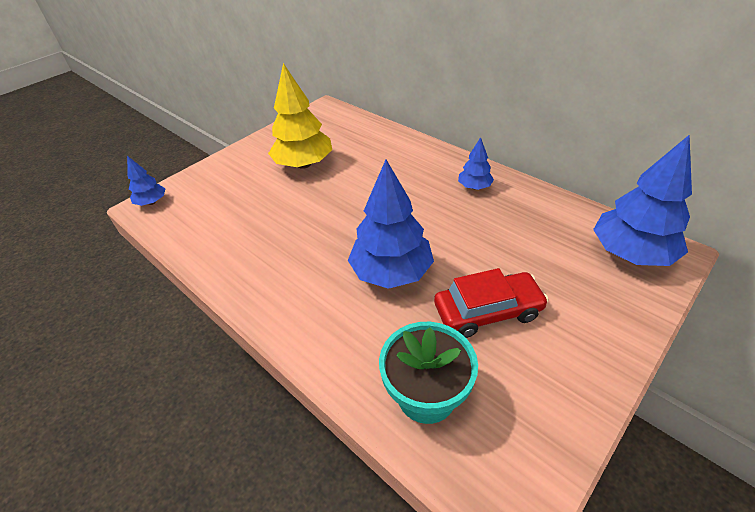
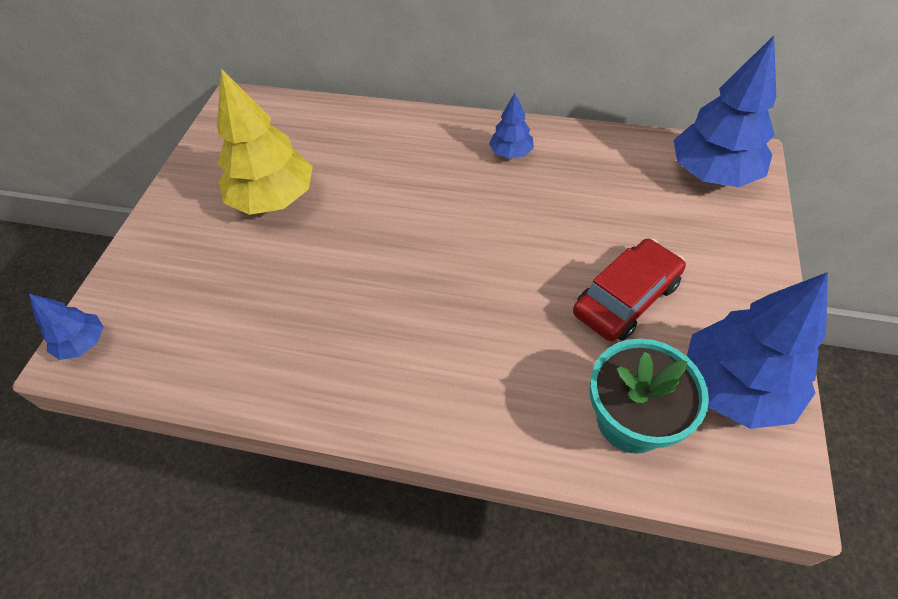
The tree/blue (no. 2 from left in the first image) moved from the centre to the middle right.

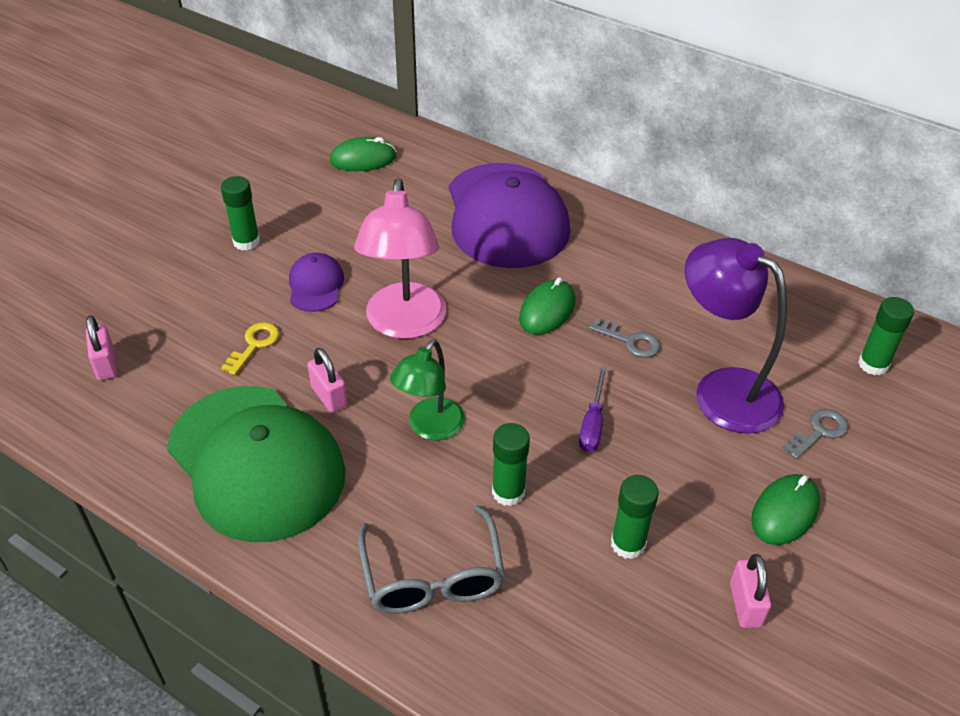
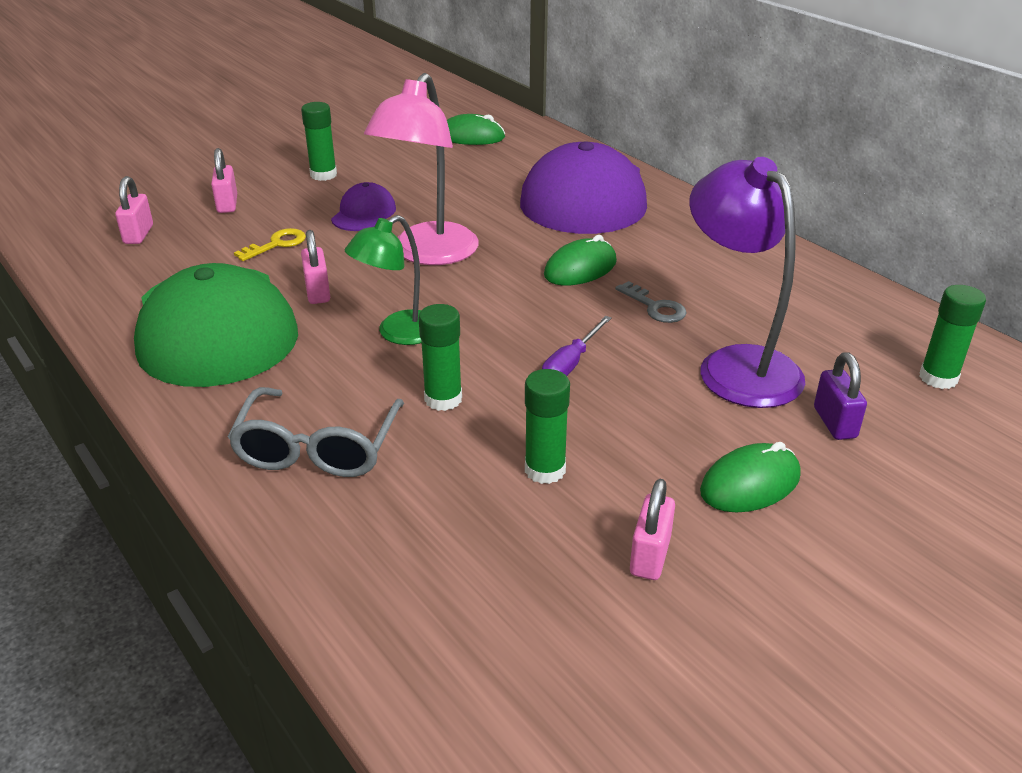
The padlock/pink (no. 2 from left) at the top left appeared.
The key/grey (no. 2 from left) at the middle right was replaced by the padlock/purple at the middle right.

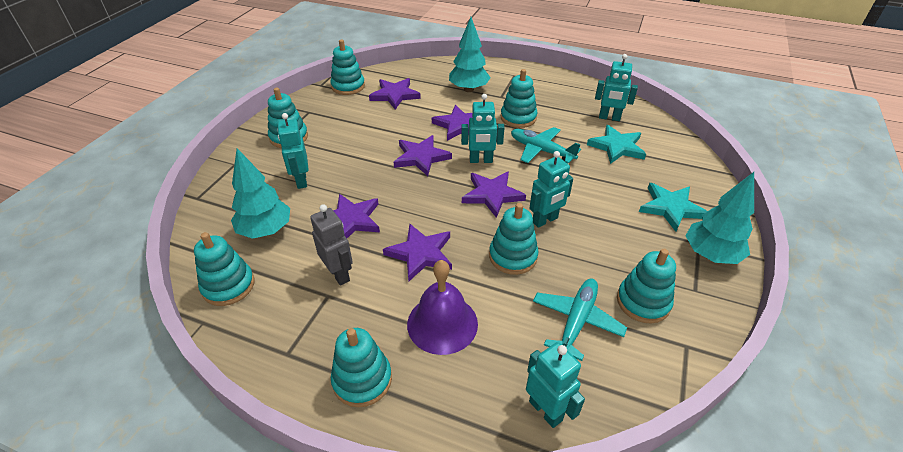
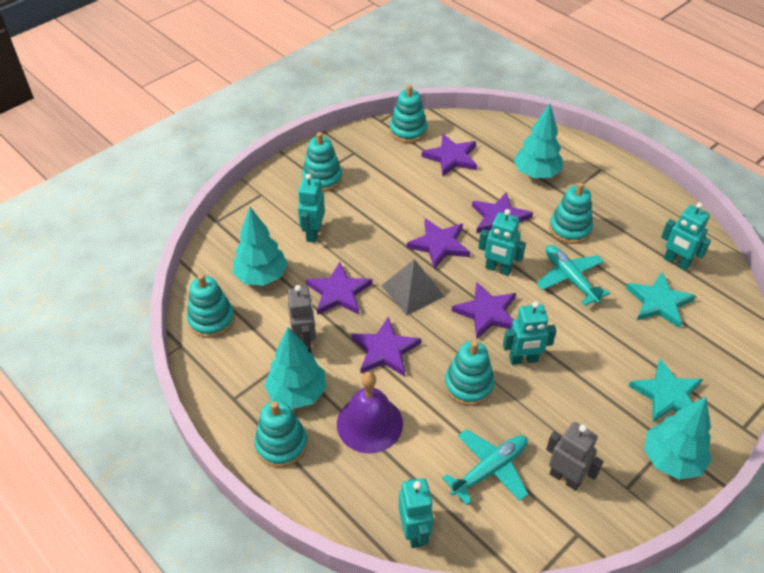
The tree/turquoise (no. 2 from left) at the centre appeared.
The pyramid/grey at the centre appeared.
The stacking toy/turquoise (no. 7 from left) at the middle right was replaced by the robot/grey (no. 2 from left) at the bottom right.

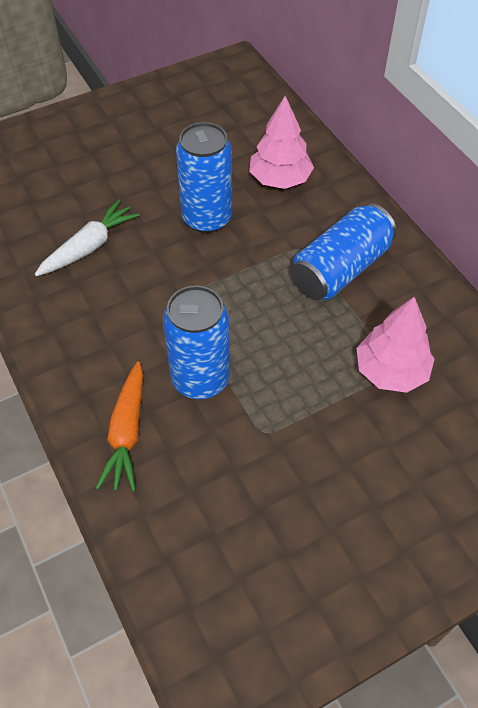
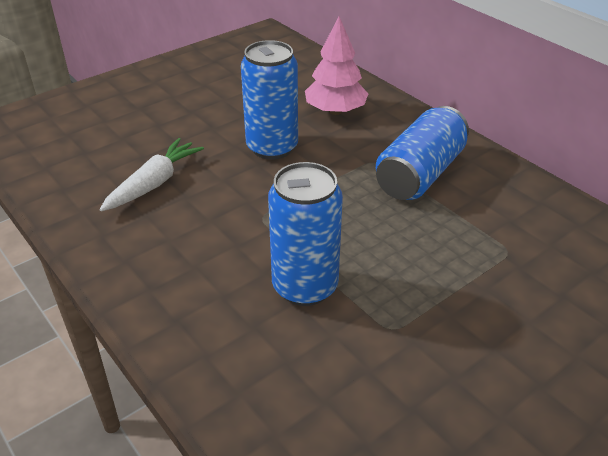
The carrot/orange at the middle left disappeared.
The tree/pink (no. 2 from left) at the middle right disappeared.

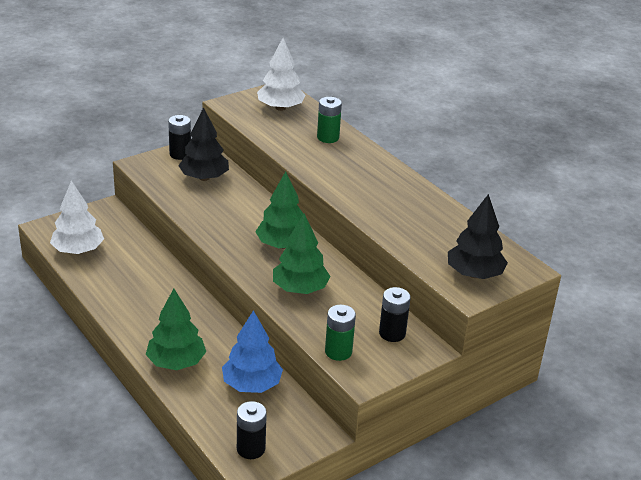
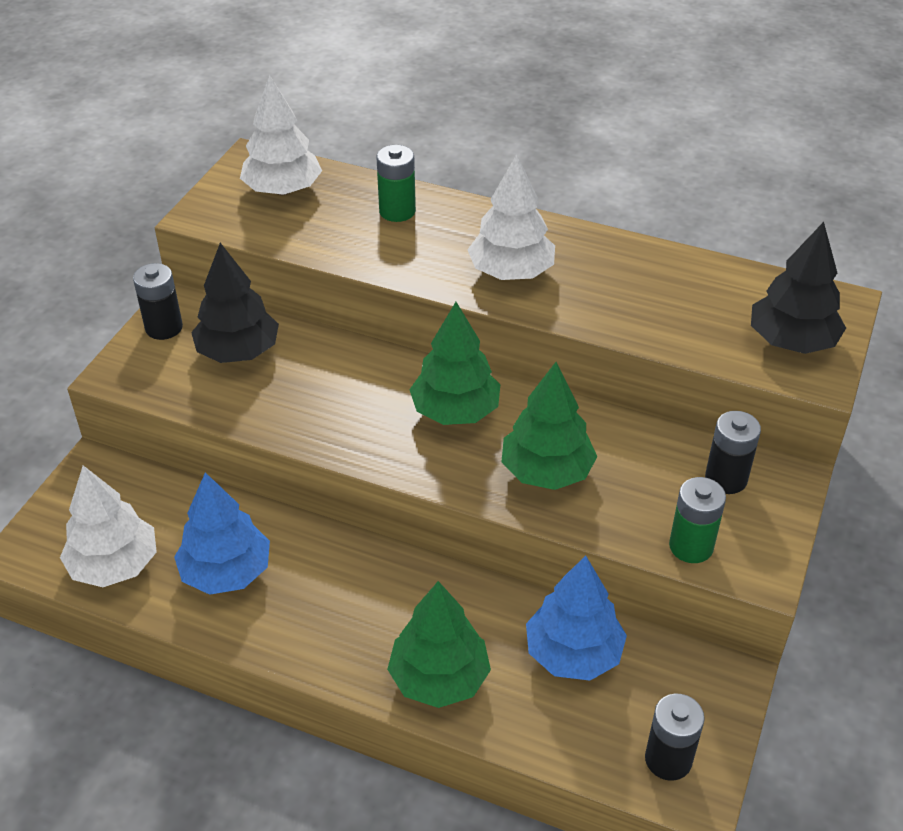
The tree/blue (no. 1 from left) at the middle left appeared.
The tree/white (no. 3 from left) at the top centre appeared.

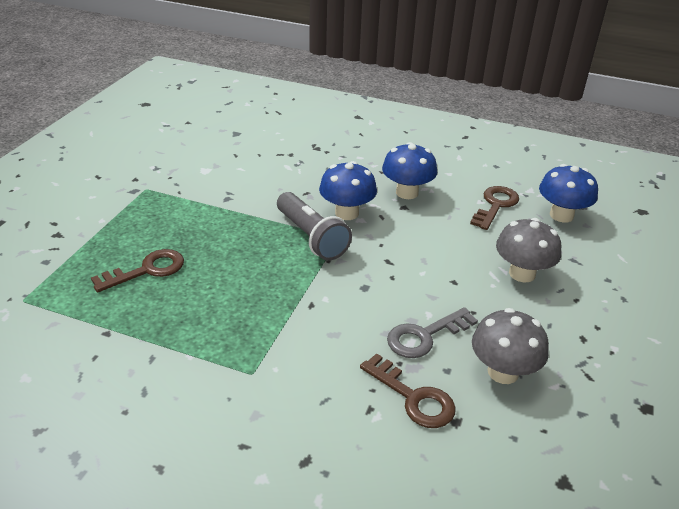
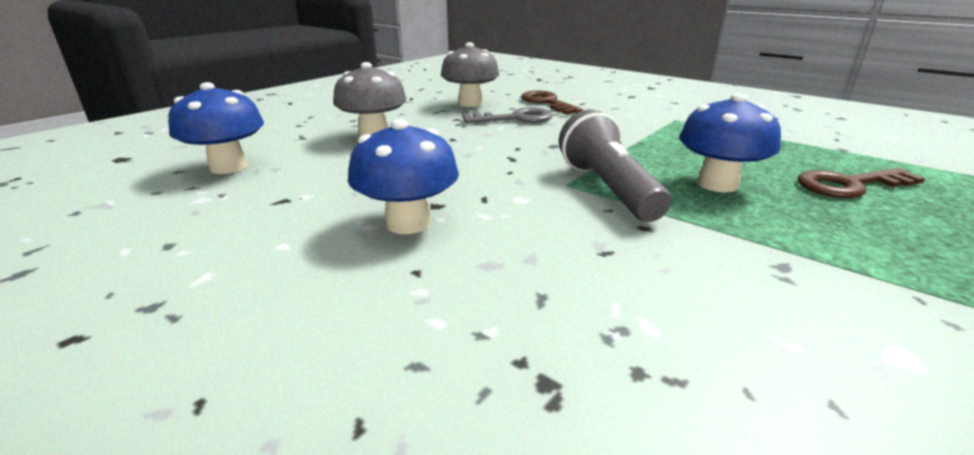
The mushroom/blue (no. 1 from left in the first image) moved from the centre to the top right.
The key/brown (no. 3 from left) at the middle right disappeared.

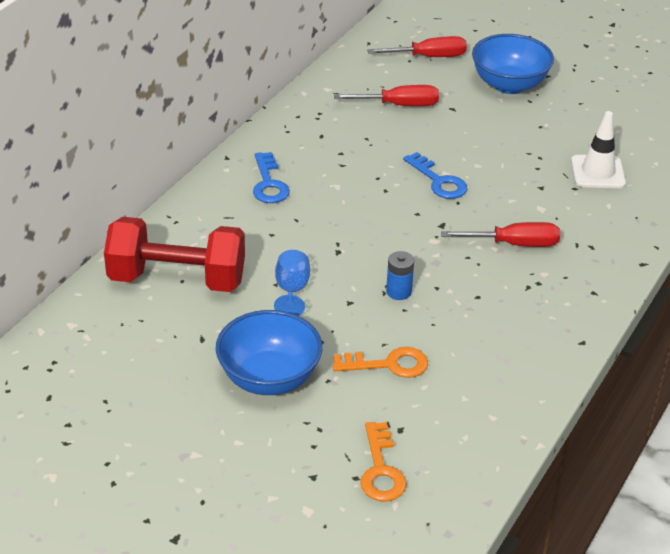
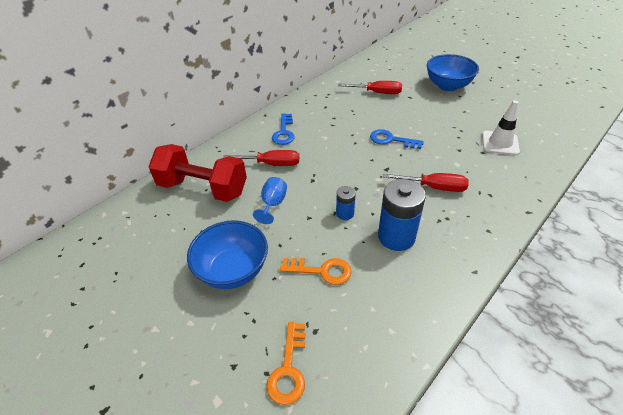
The screwdriver/red (no. 2 from left in the first image) moved from the top centre to the centre.
The key/blue (no. 2 from left) at the top centre turned 135 degrees clockwise.
The battery/blue (no. 2 from left) at the centre appeared.

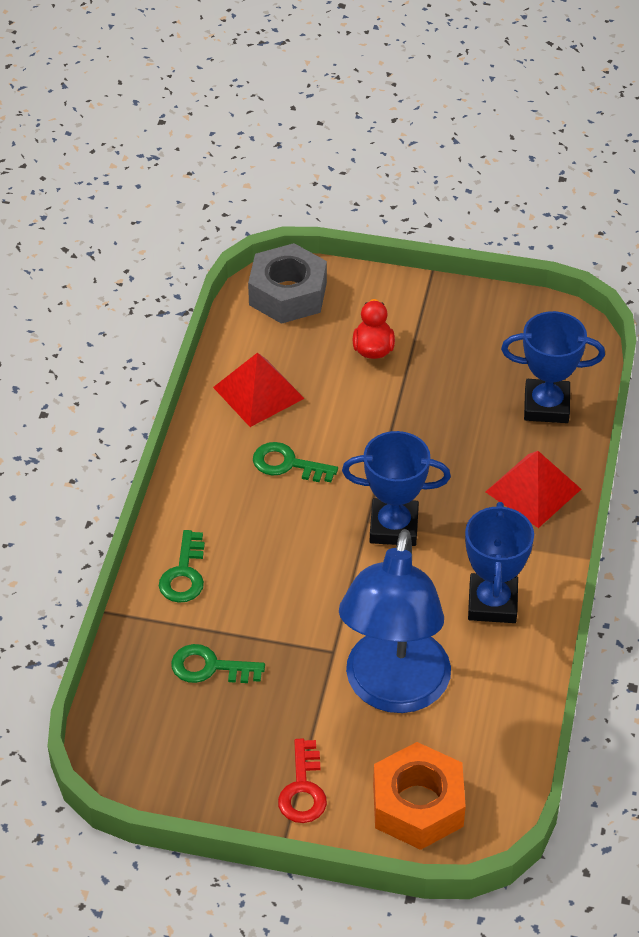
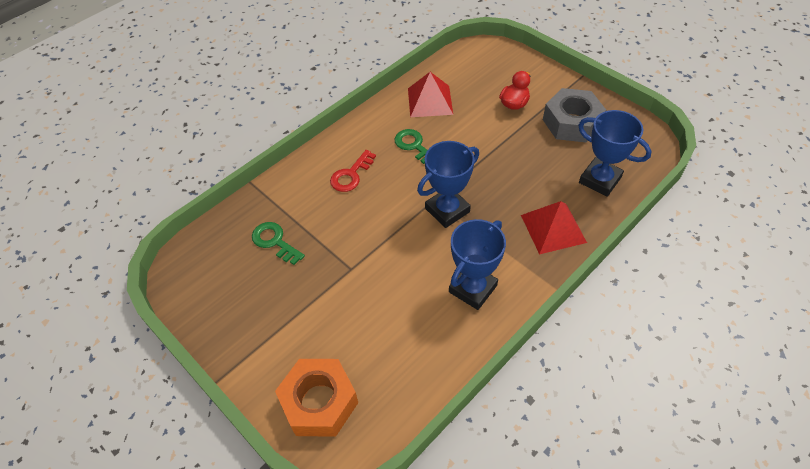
The key/red moved from the bottom centre to the centre.
The trophy/blue (no. 1 from left) at the centre turned 75 degrees counterclockwise.
The nut/grey moved from the top centre to the top right.
The key/green (no. 1 from left) at the middle left disappeared.
The lamp/blue at the centre disappeared.

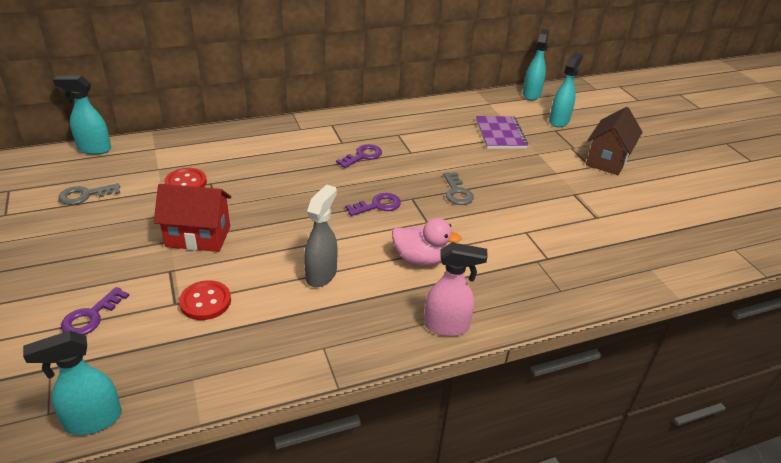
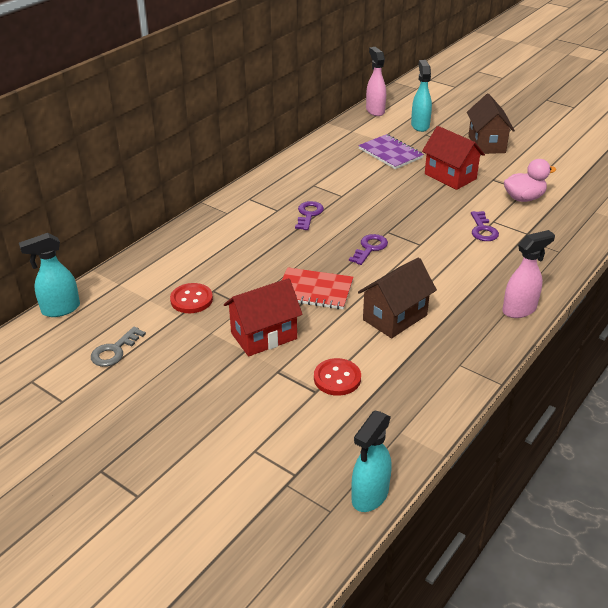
The notebook/red at the centre appeared.
The spray bottle/grey at the centre was replaced by the house/brown (no. 1 from left) at the centre.
The spray bottle/turquoise (no. 3 from left) at the top right became the spray bottle/pink (no. 1 from left) at the top centre.
The house/red (no. 2 from left) at the top right appeared.
The key/purple (no. 1 from left in the first image) moved from the bottom left to the middle right.
The duck/pink moved from the centre to the top right.
The key/grey (no. 2 from left) at the centre disappeared.

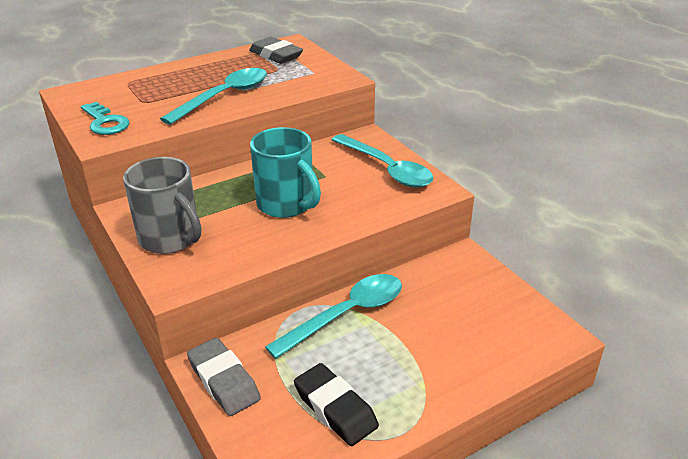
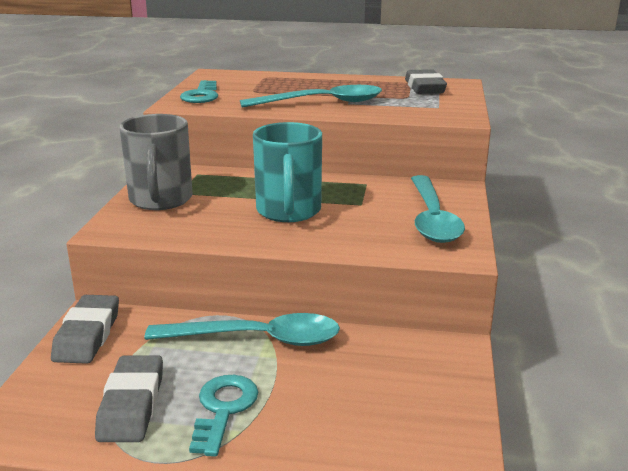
The eraser/black at the bottom centre became the eraser/grey (no. 2 from left) at the bottom left.
The key/turquoise (no. 2 from left) at the bottom centre appeared.

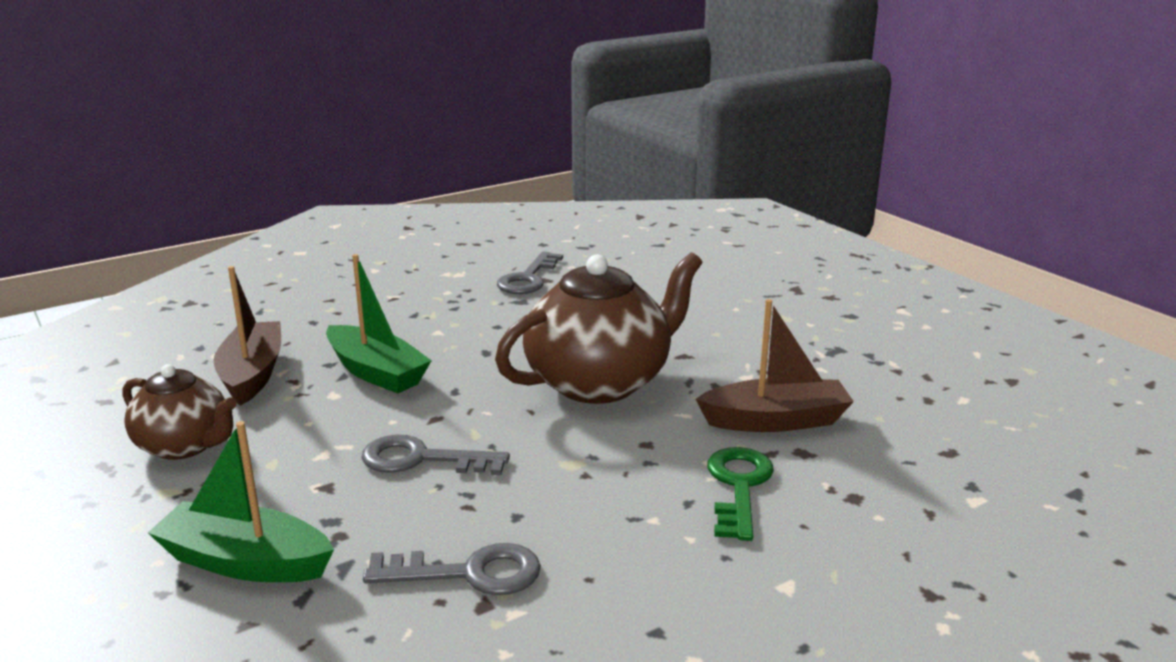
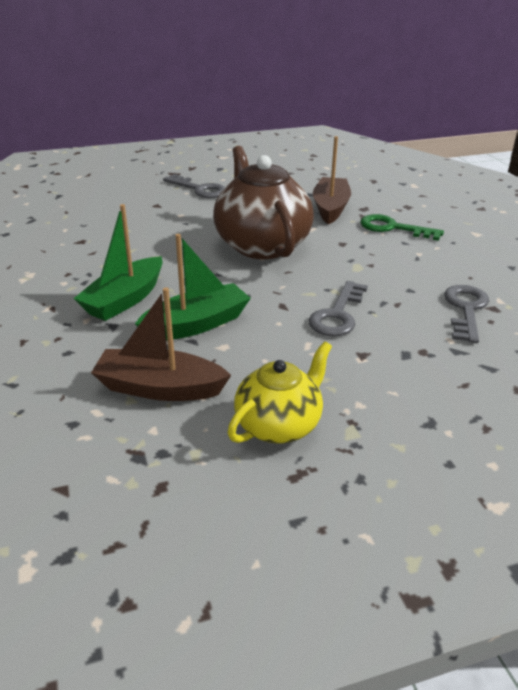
The boat/green (no. 1 from left) moved from the bottom left to the middle left.
The key/grey (no. 3 from left in the first image) moved from the centre to the top centre.
The teapot/brown (no. 1 from left) at the middle left became the teapot/yellow at the centre.

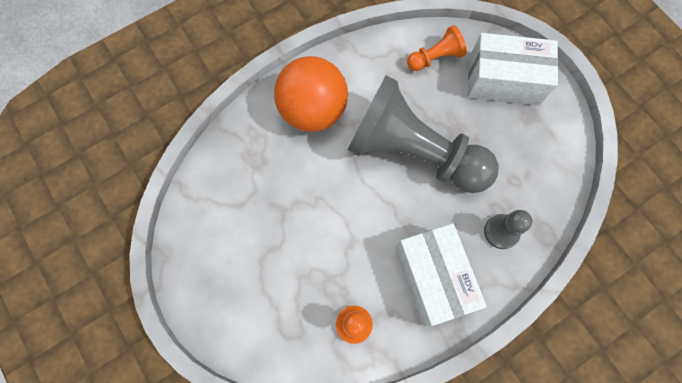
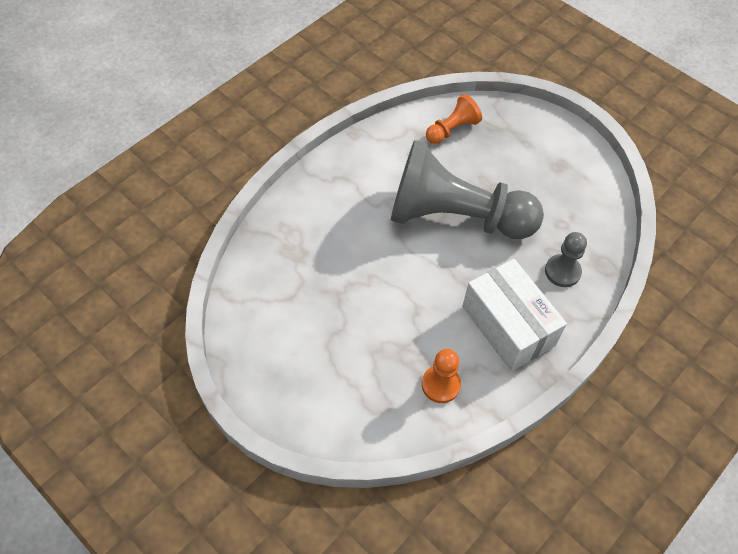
The ball/orange at the top centre disappeared.
The box/white (no. 2 from left) at the top right disappeared.

